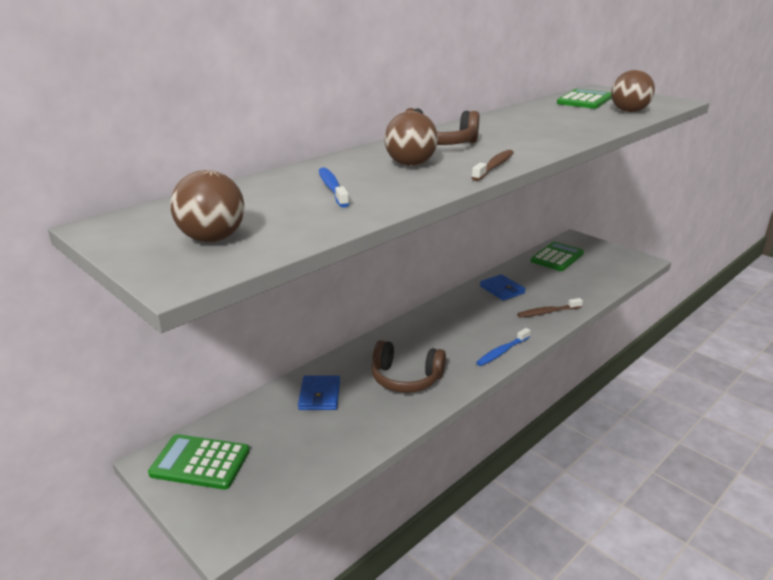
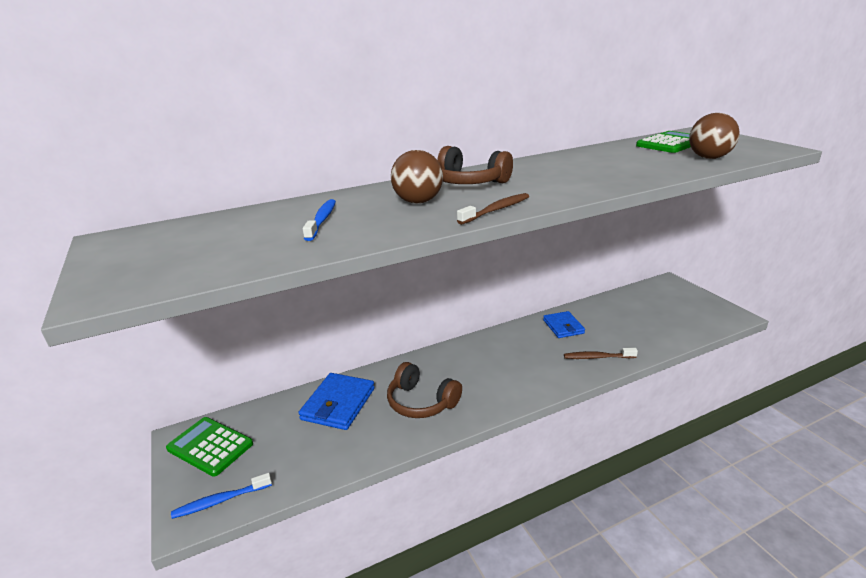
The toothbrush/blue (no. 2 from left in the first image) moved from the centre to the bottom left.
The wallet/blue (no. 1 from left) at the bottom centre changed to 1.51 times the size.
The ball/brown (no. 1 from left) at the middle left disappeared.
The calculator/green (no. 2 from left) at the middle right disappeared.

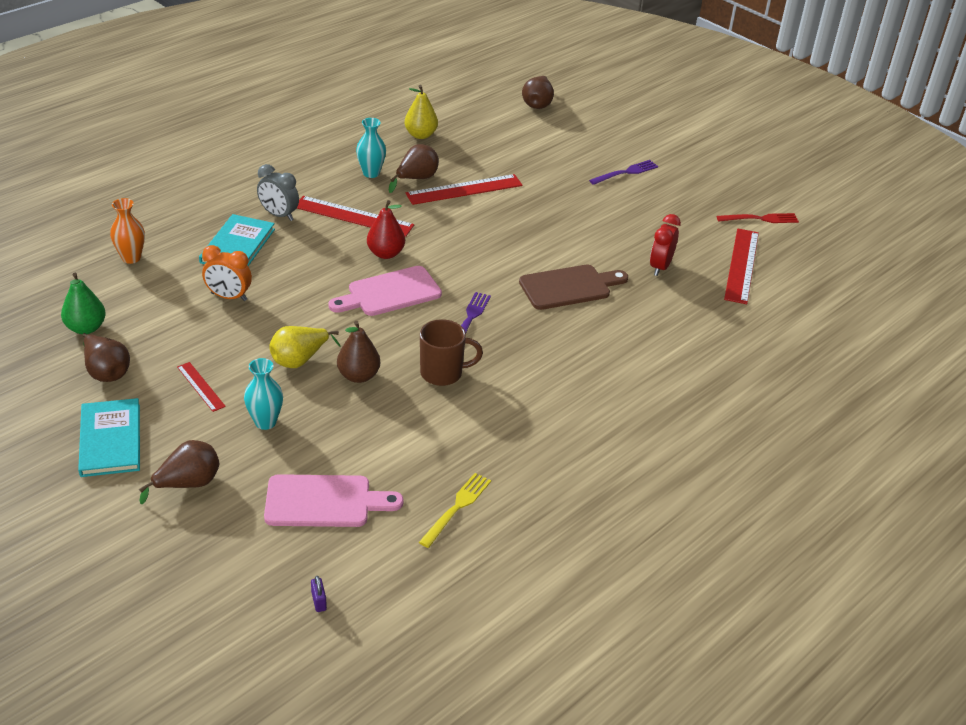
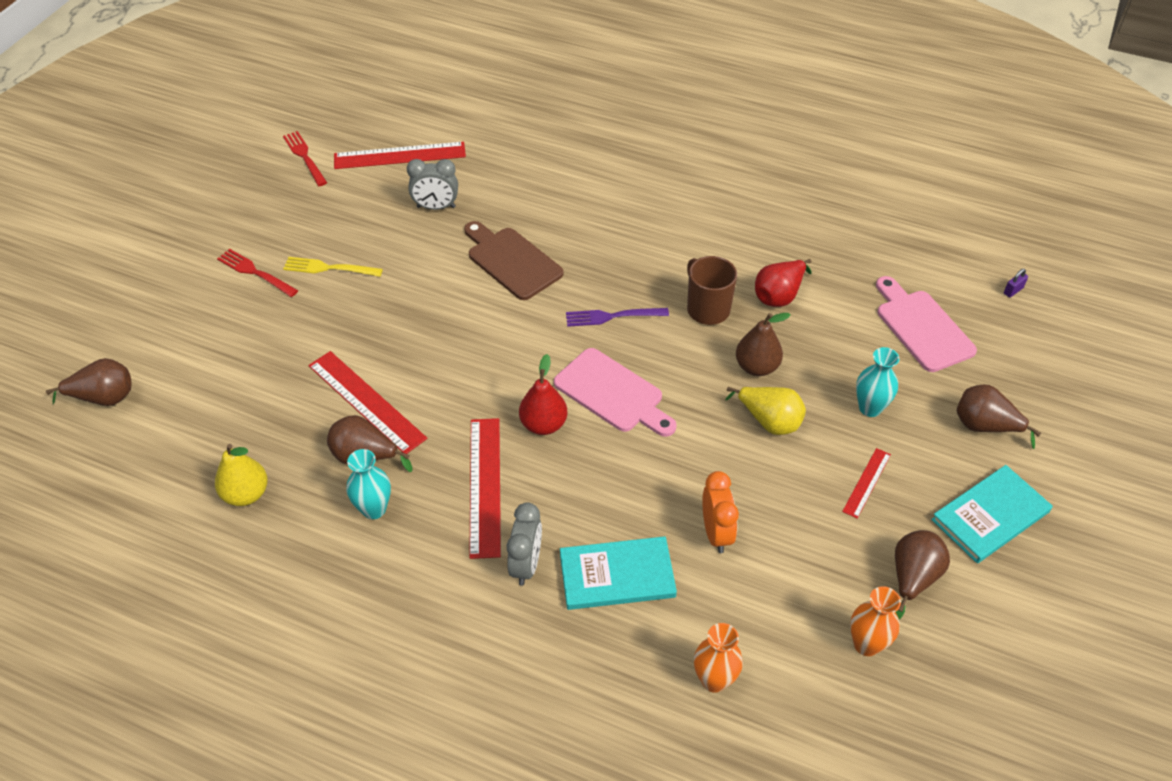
The fork/purple (no. 2 from left) at the top centre became the fork/red (no. 1 from left) at the middle left.
The fork/yellow moved from the bottom centre to the middle left.
The clock/red at the middle right became the clock/grey (no. 1 from left) at the top centre.
The pear/red (no. 2 from left) at the middle right appeared.
The pear/green at the middle left was replaced by the vase/orange (no. 2 from left) at the bottom right.

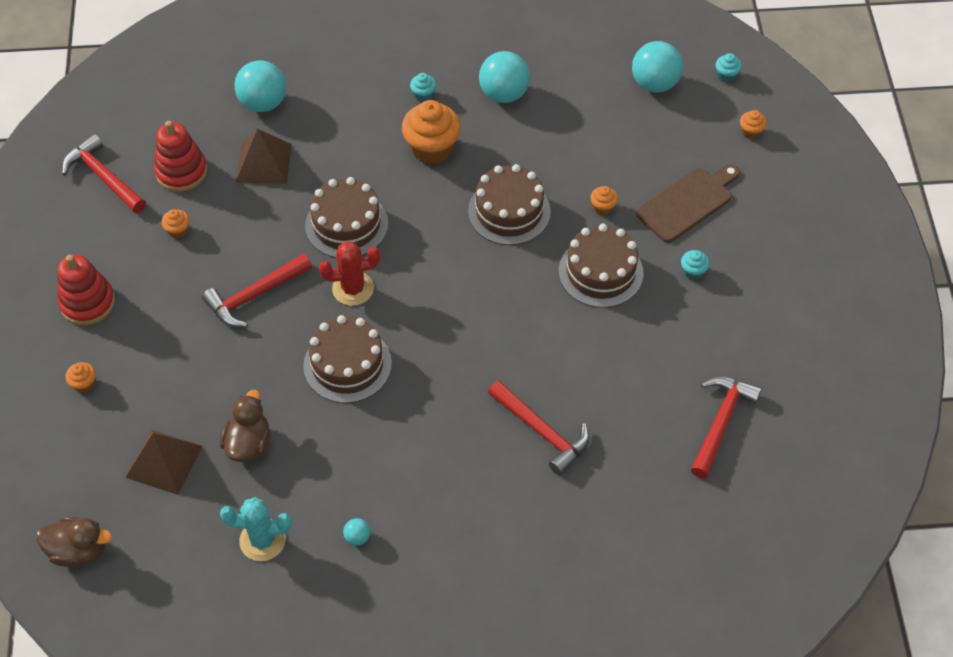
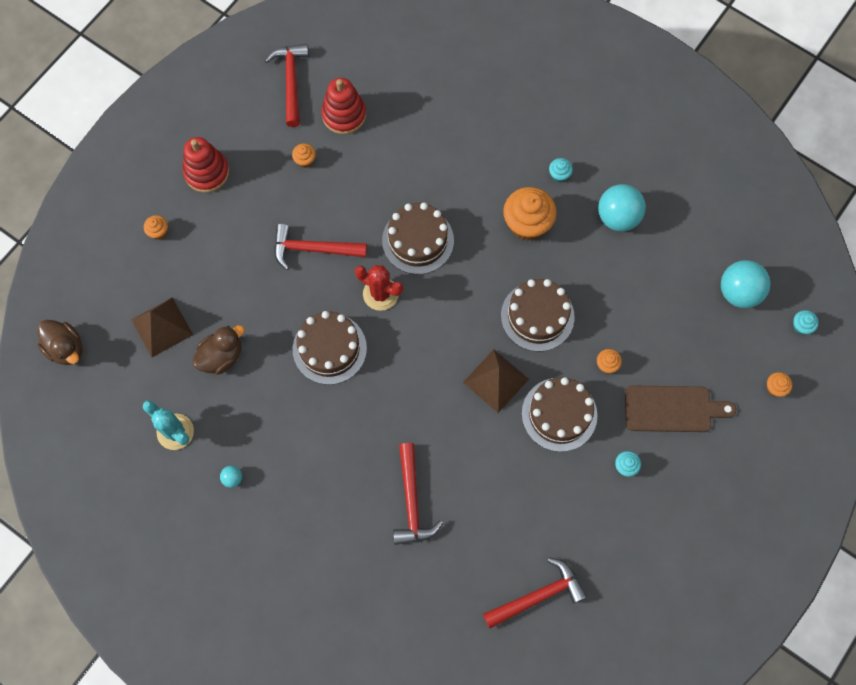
The pyramid/brown (no. 2 from left) moved from the top left to the centre.
The ball/turquoise (no. 1 from left) at the top left disappeared.

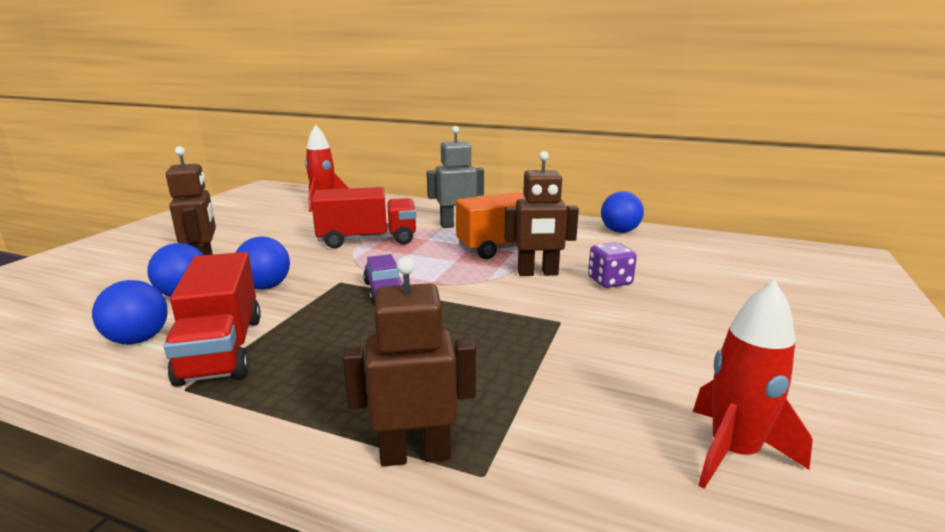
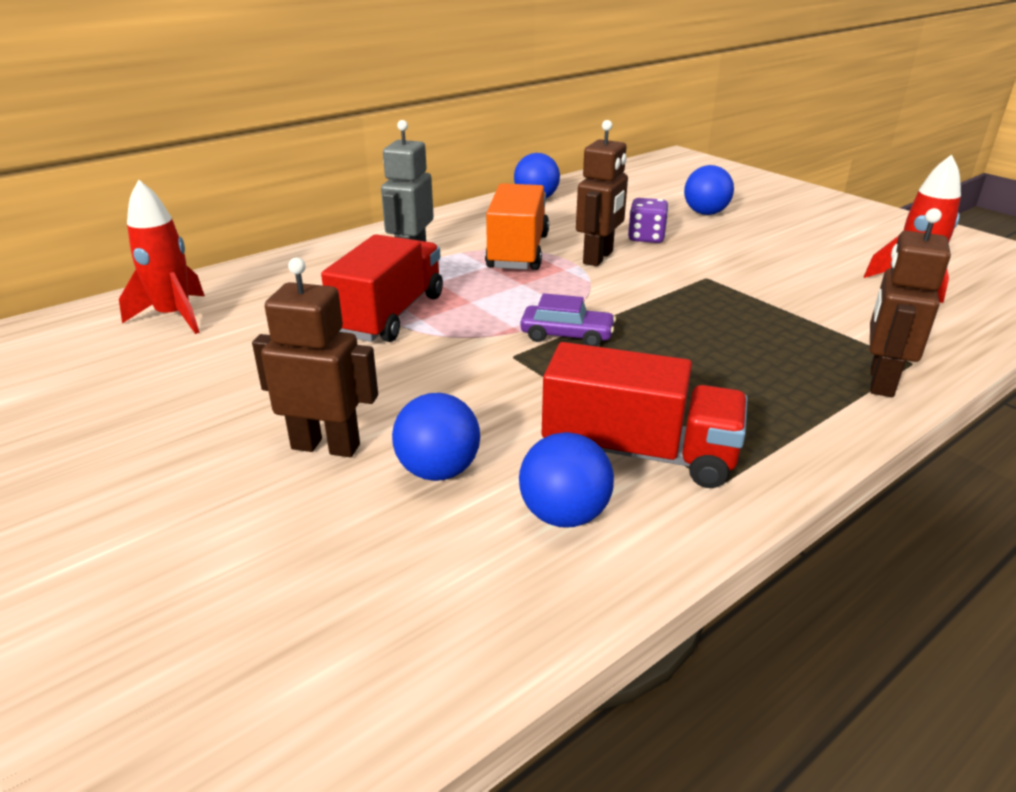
The ball/blue (no. 3 from left in the first image) moved from the middle left to the top right.

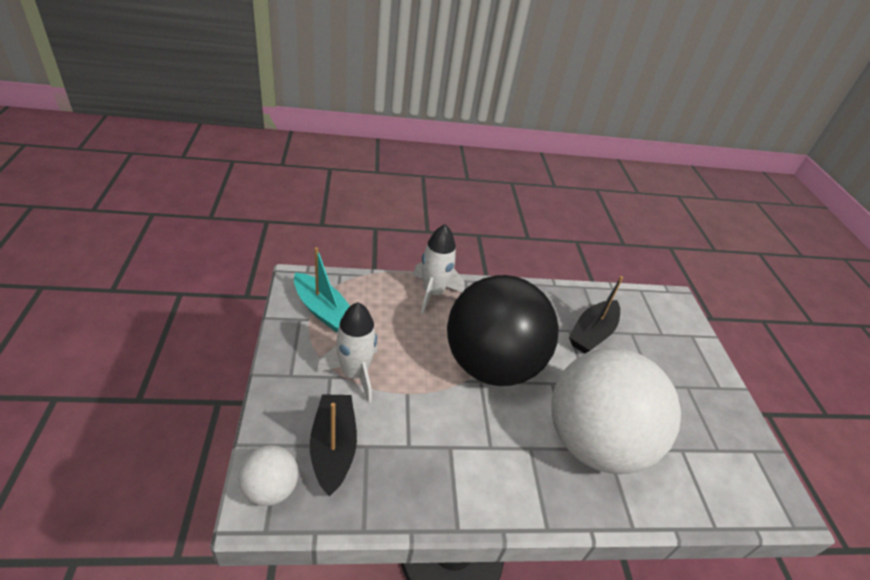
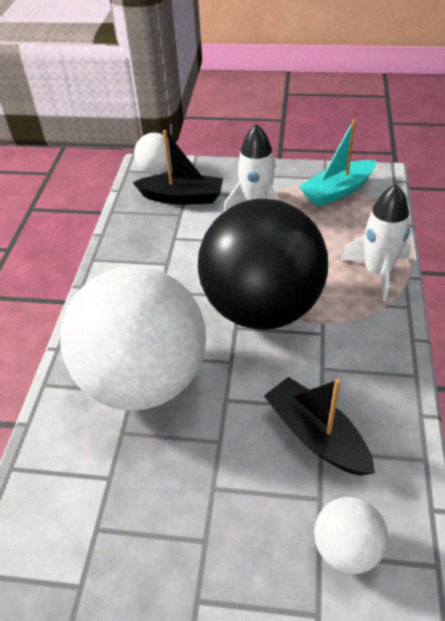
The ball/white (no. 3 from left) at the bottom right appeared.

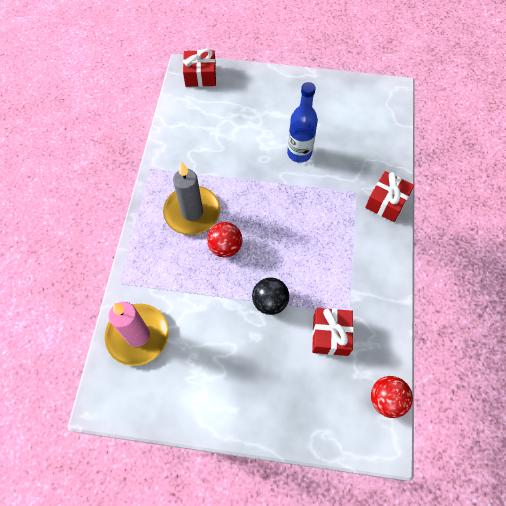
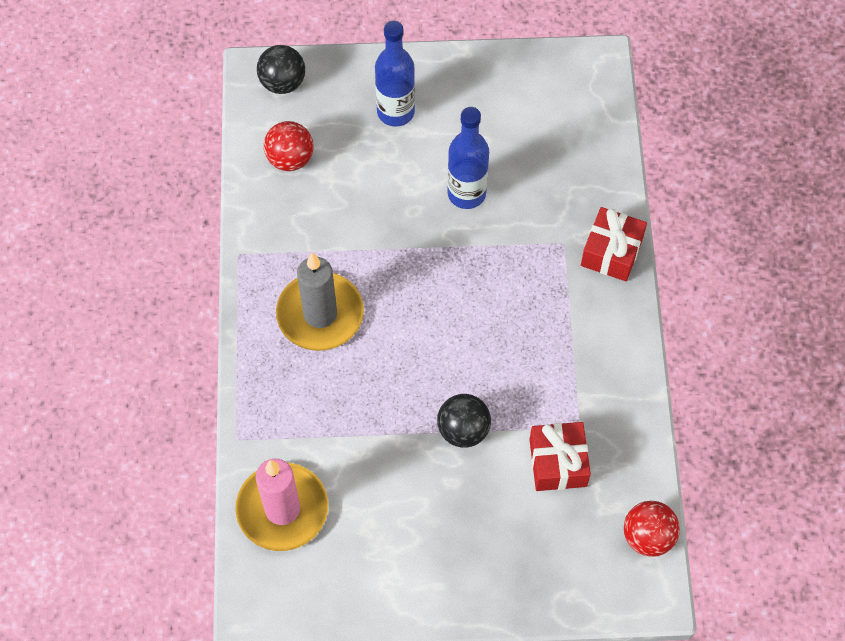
The gift/red (no. 1 from left) at the top centre was replaced by the ball/black (no. 1 from left) at the top left.
The ball/red (no. 1 from left) moved from the centre to the top centre.
The bottle/blue (no. 1 from left) at the top centre appeared.

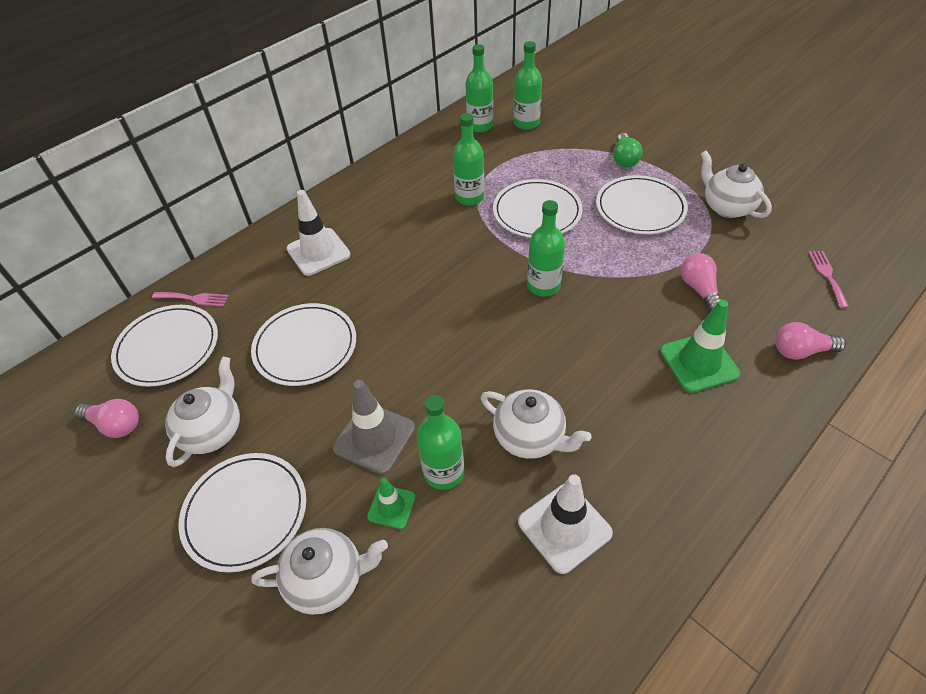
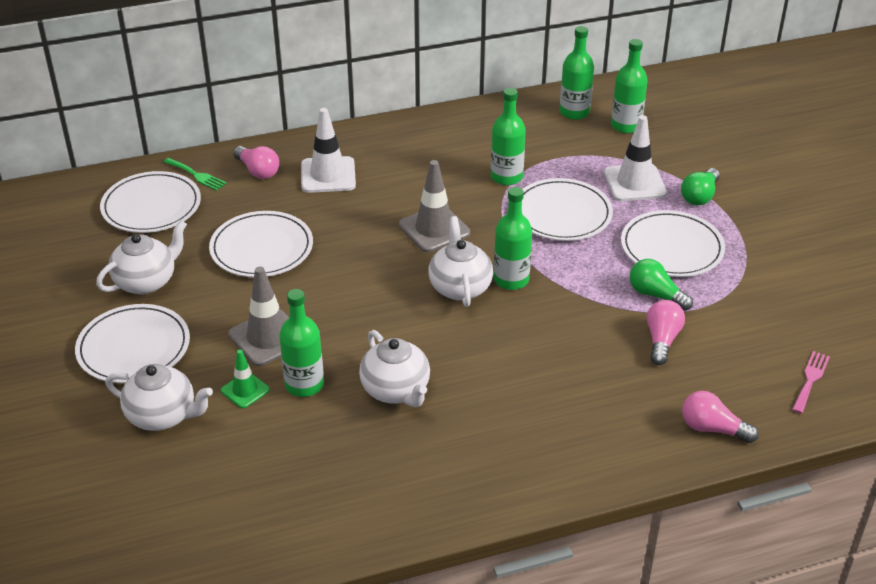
The fork/pink (no. 1 from left) at the middle left became the fork/green at the top left.
The light bulb/pink (no. 1 from left) moved from the middle left to the top left.
The traffic cone/grey (no. 2 from left) at the centre appeared.
The teapot/white (no. 4 from left) moved from the top right to the centre.
The traffic cone/white (no. 2 from left) moved from the bottom centre to the top right.
The light bulb/green (no. 1 from left) at the middle right appeared.
The traffic cone/green (no. 2 from left) at the middle right disappeared.

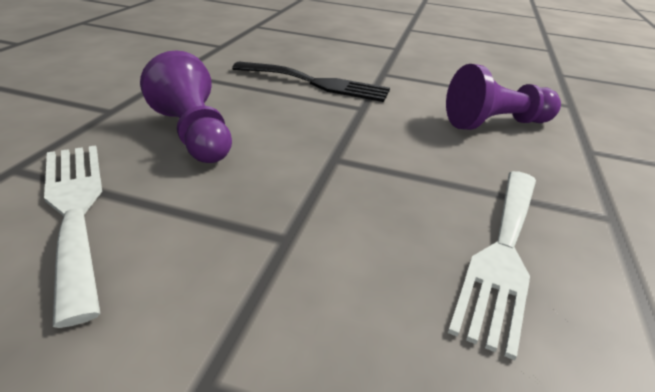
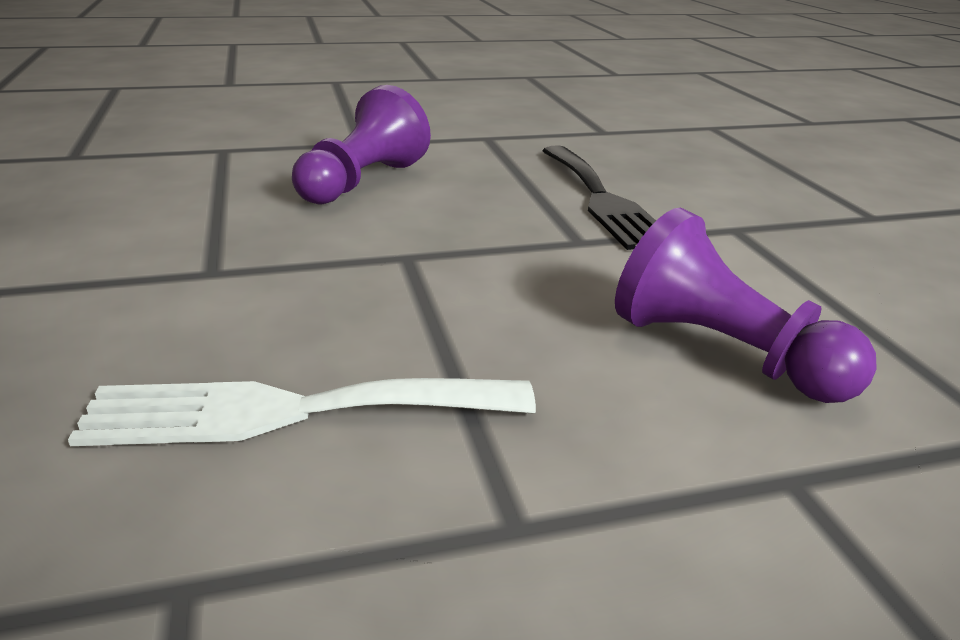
The fork/white (no. 1 from left) at the middle left disappeared.

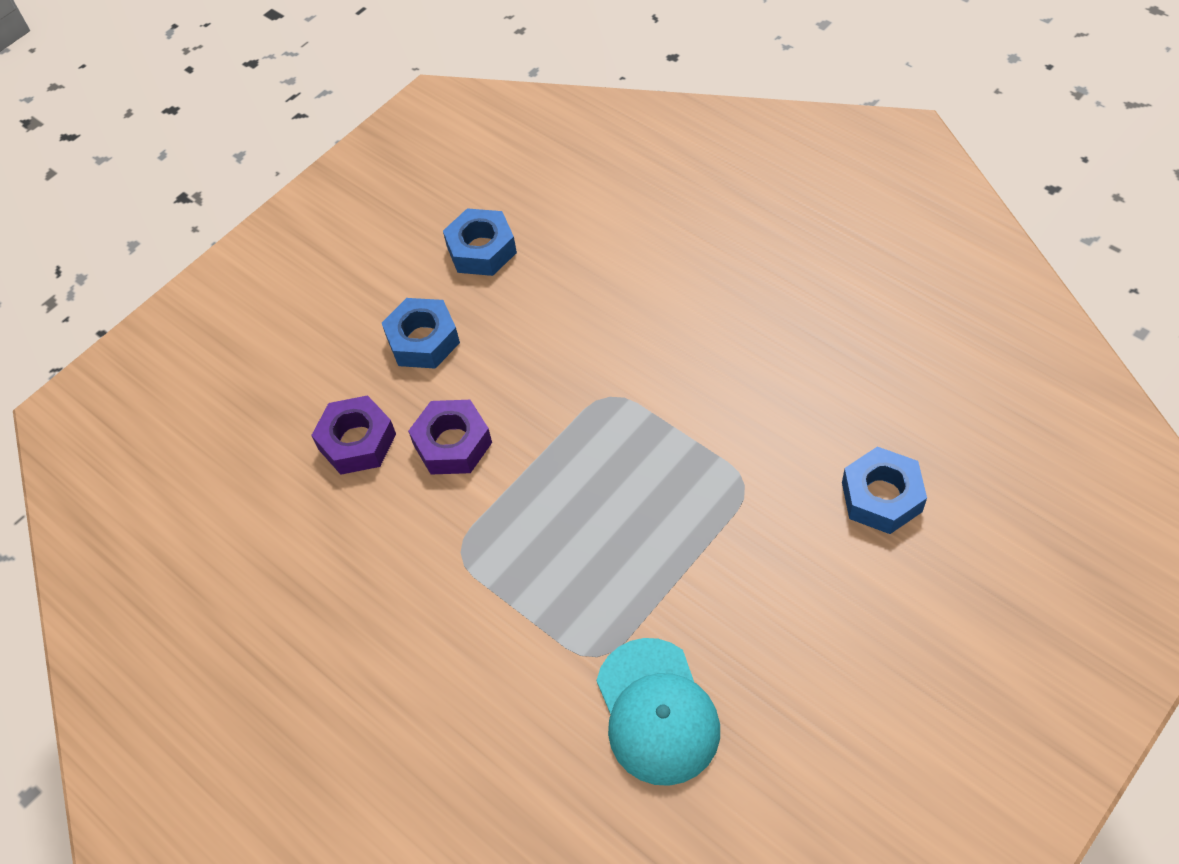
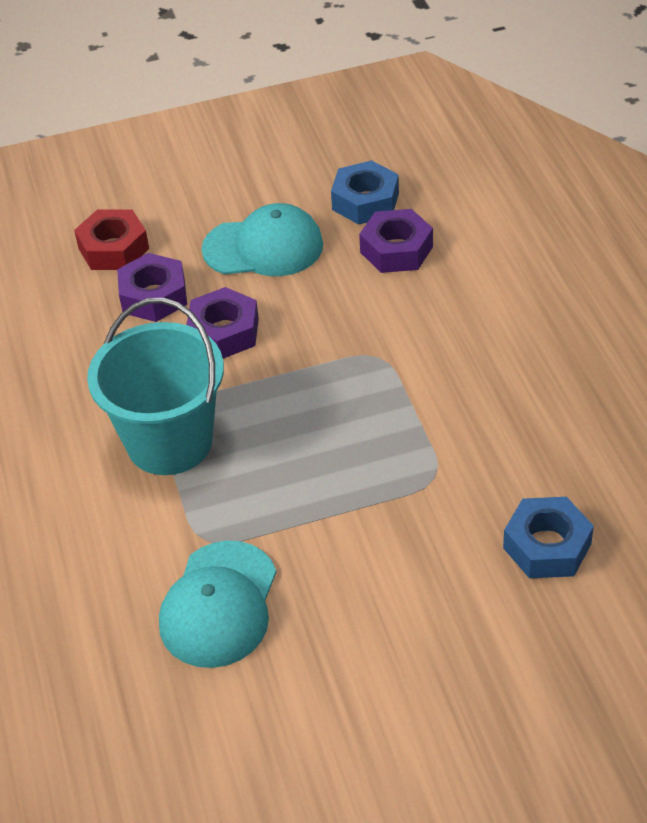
The nut/red at the top left appeared.
The bucket/turquoise at the middle left appeared.
The nut/blue (no. 1 from left) at the centre was replaced by the cap/turquoise (no. 2 from left) at the top centre.
The nut/purple (no. 3 from left) at the top centre appeared.

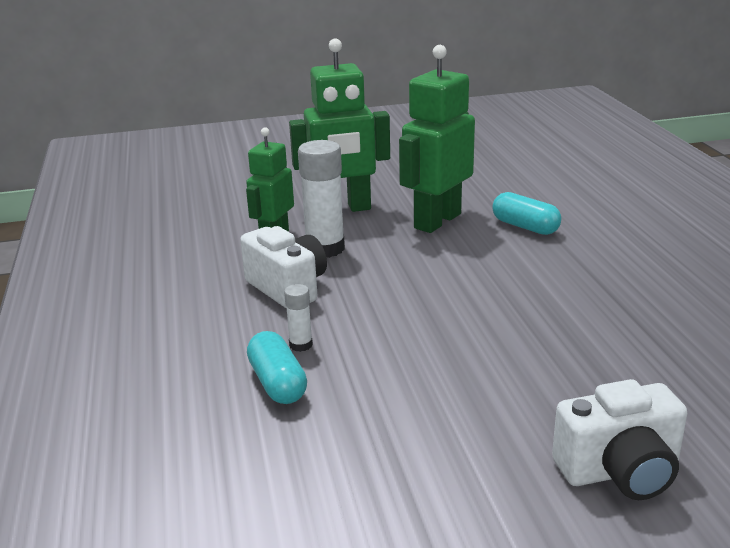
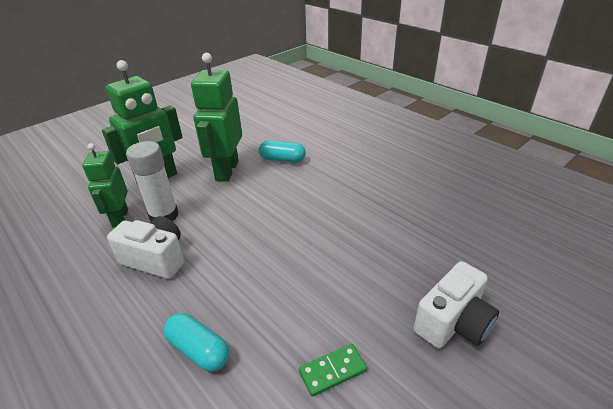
The domino/green at the bottom centre appeared.
The glue stick/white (no. 1 from left) at the centre disappeared.

